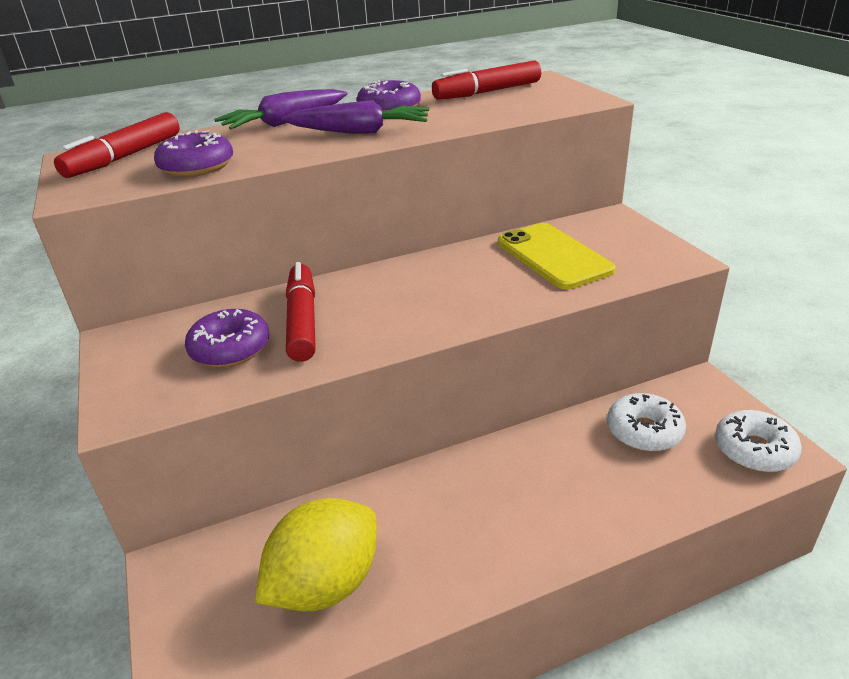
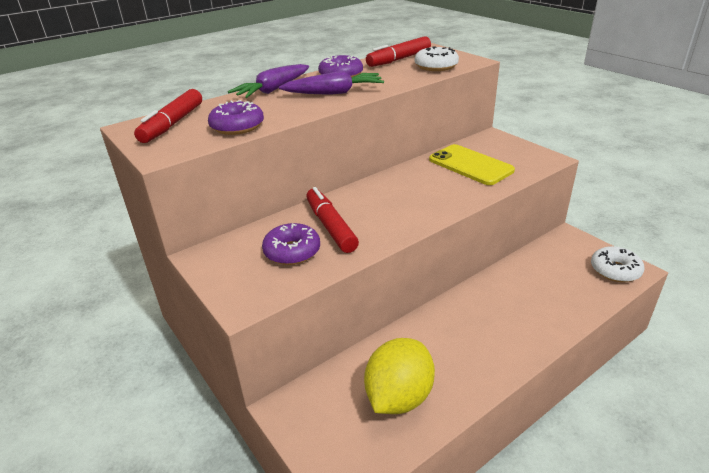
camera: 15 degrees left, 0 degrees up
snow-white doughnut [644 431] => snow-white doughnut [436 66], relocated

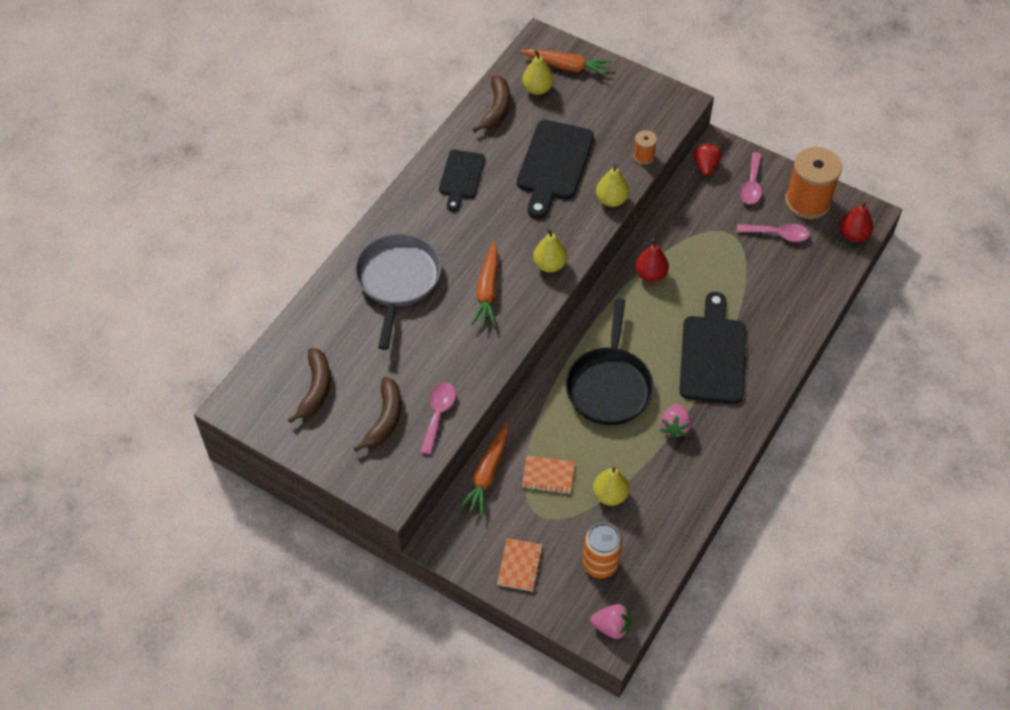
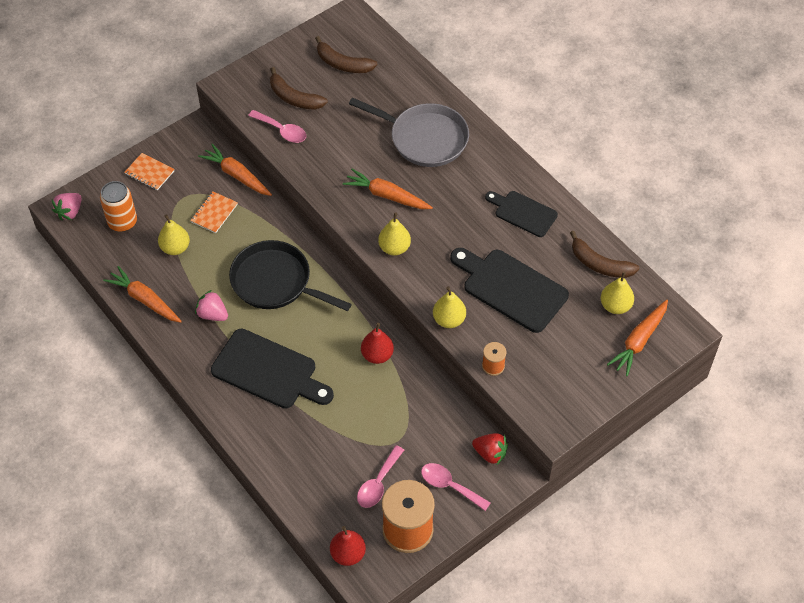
camera: 110 degrees right, 0 degrees up
nothing => orange-coloured toy carrot [145 300]

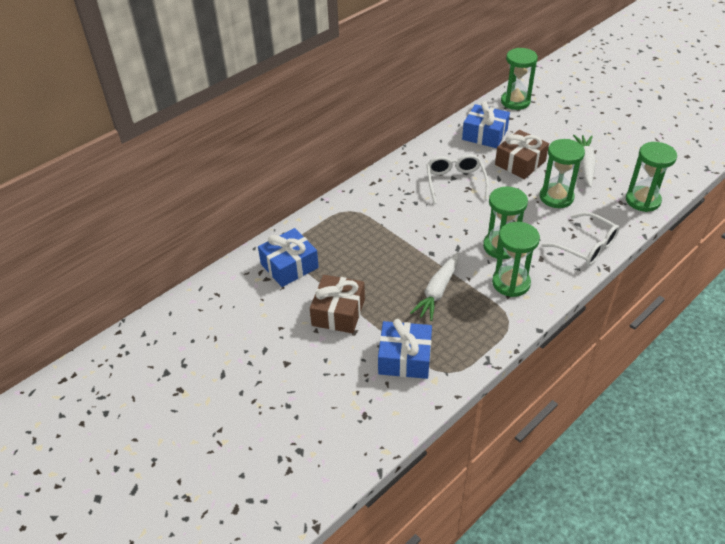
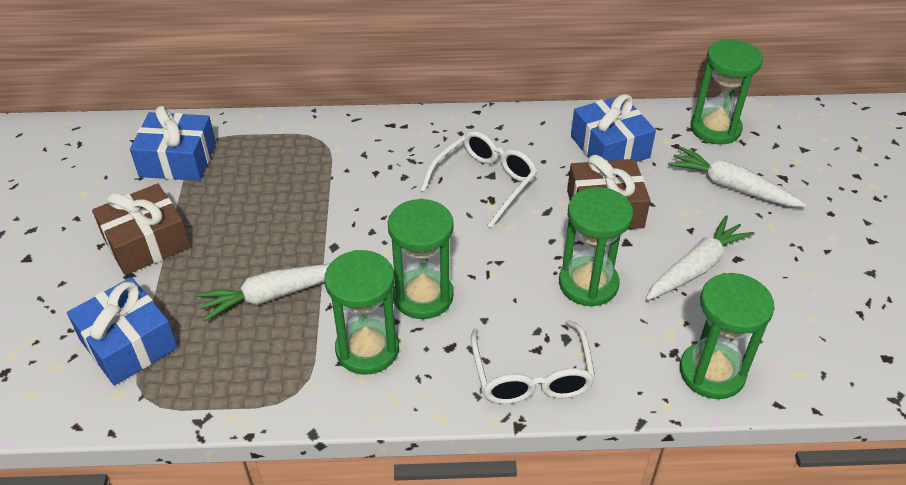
camera: 40 degrees right, 0 degrees up
nothing => snow-white toy carrot [731 187]

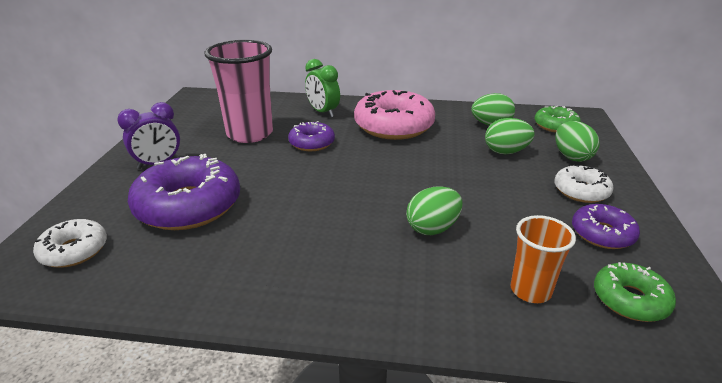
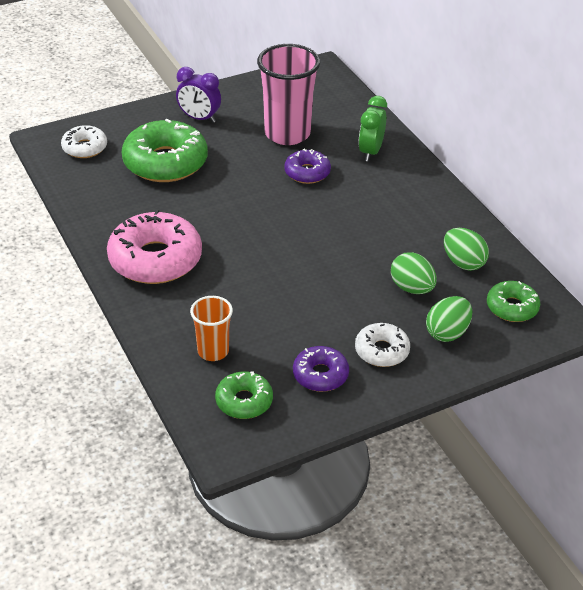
camera: 55 degrees right, 10 degrees up
pink doughnut [394 126] => pink doughnut [155 259], relocated
purple doughnut [188 206] => emerald doughnut [165 162]
emerald egg [432 228] => nothing

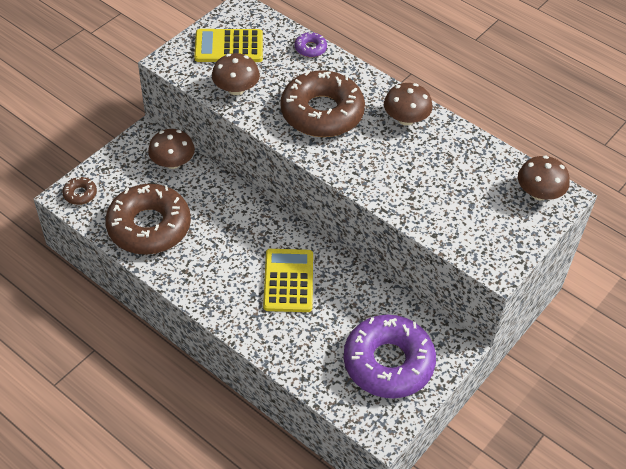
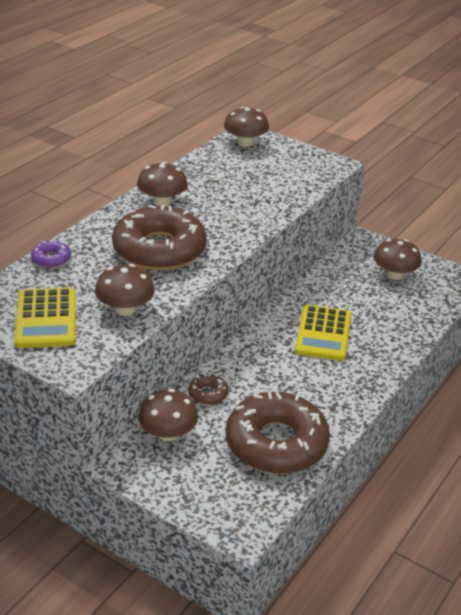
camera: 95 degrees left, 15 degrees down
brown doughnut [80 194] => brown doughnut [208 394], relocated
golden adding machine [288 281] => golden adding machine [323 333], 75 degrees counterclockwise
purple doughnut [388 363] => brown toadstool [394 274]

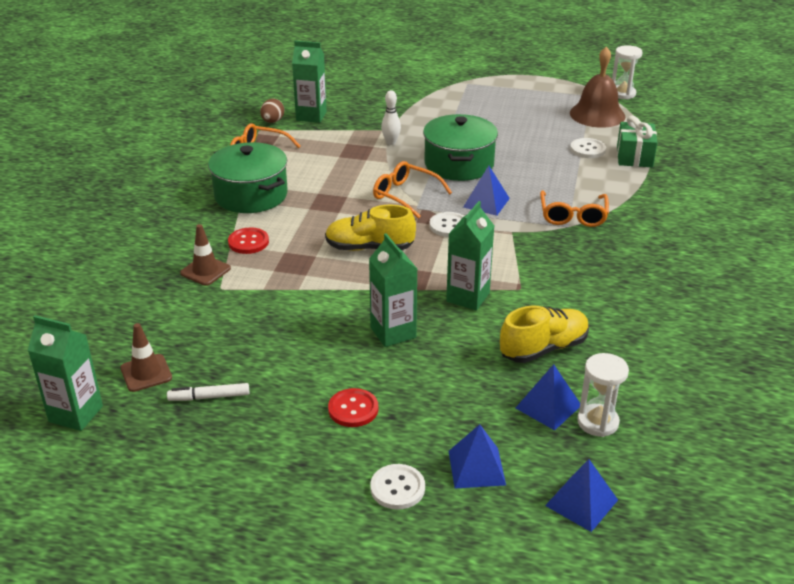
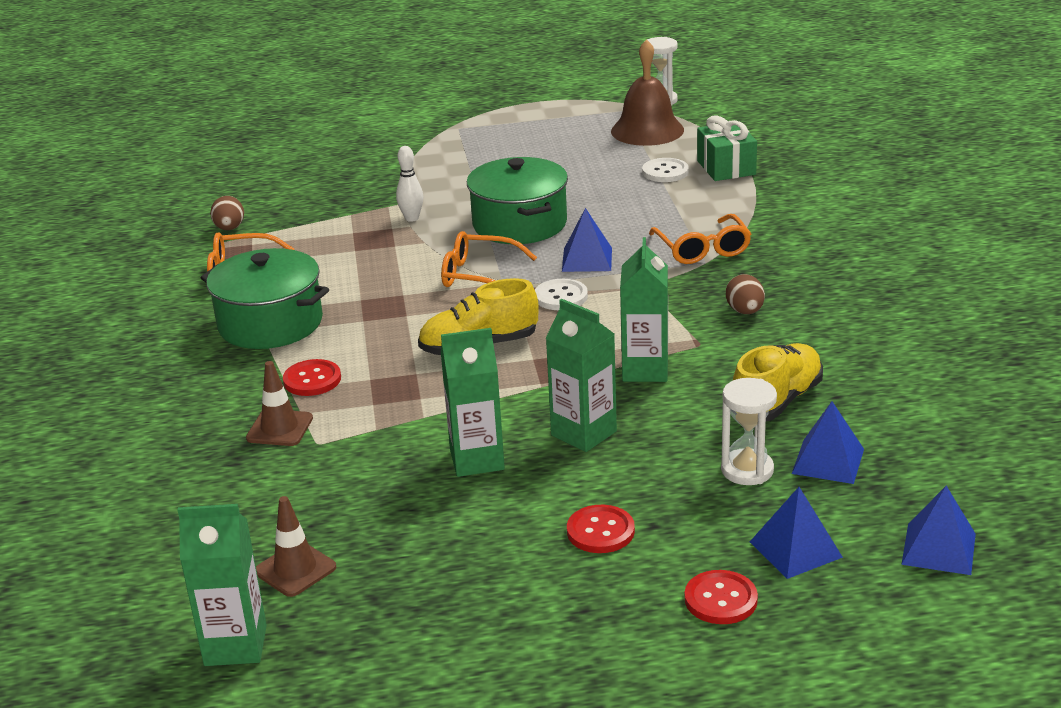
camera: 20 degrees left, 5 degrees down
emerald carton [311 116] => emerald carton [477 460], relocated
snow-white button [397 488] => scarlet button [720 599]
snow-white sandglass [597 422] => snow-white sandglass [747 470], relocated
nothing => brown egg [745 311]
snow-white marker [209 397] => nothing

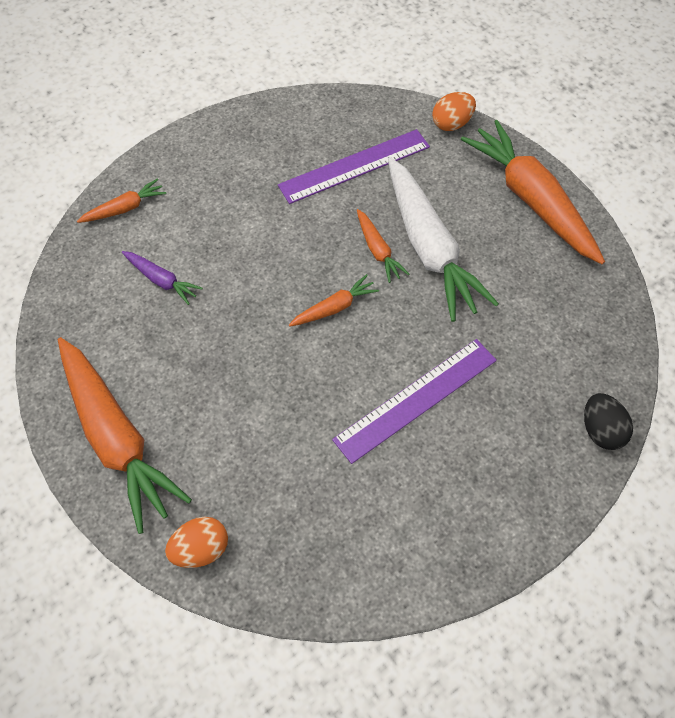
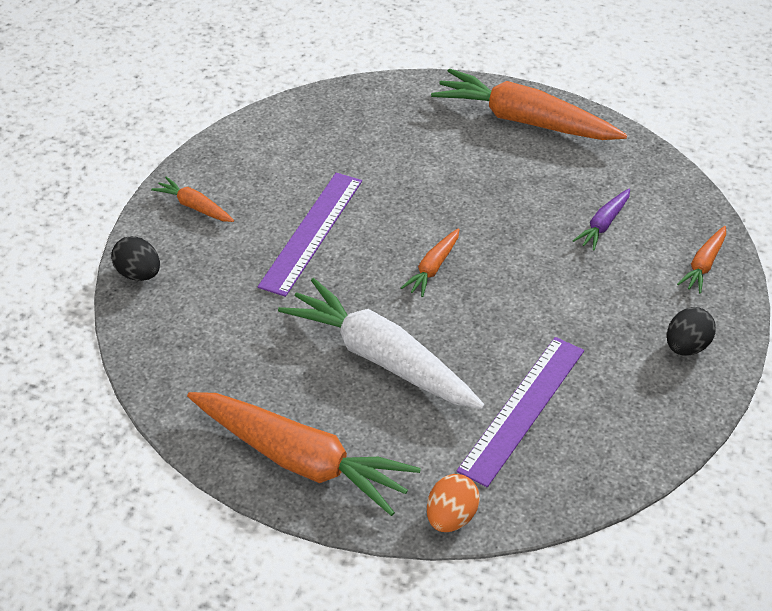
camera: 150 degrees right, 15 degrees down
orange-coloured toy carrot [378 250] => orange-coloured toy carrot [194 206], relocated
purple toy carrot [162 280] => purple toy carrot [603 225], 60 degrees counterclockwise
nothing => jet-black egg [686 347]
orange-coloured egg [201 549] => nothing

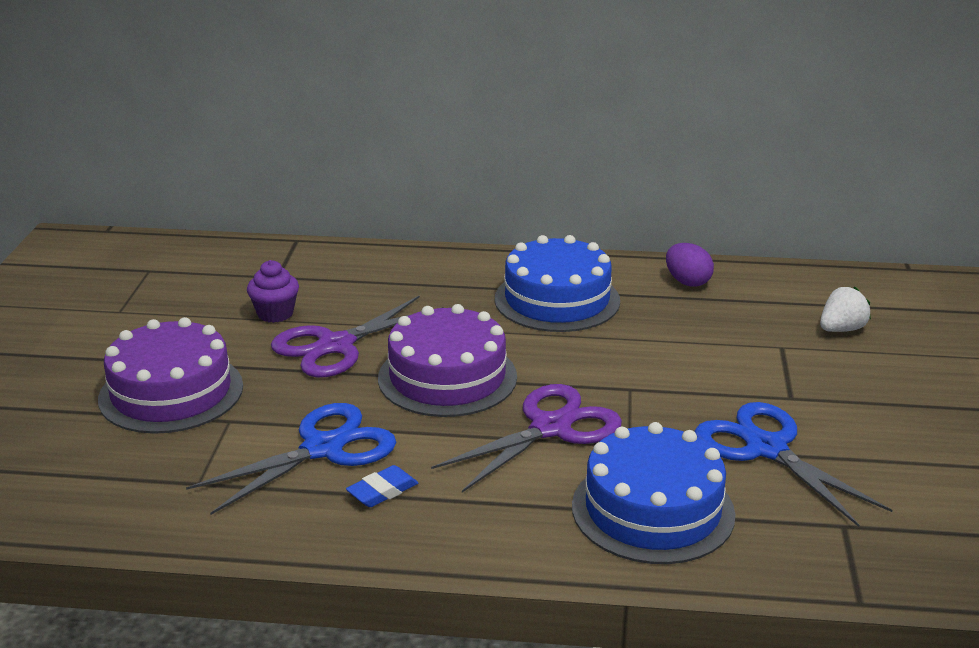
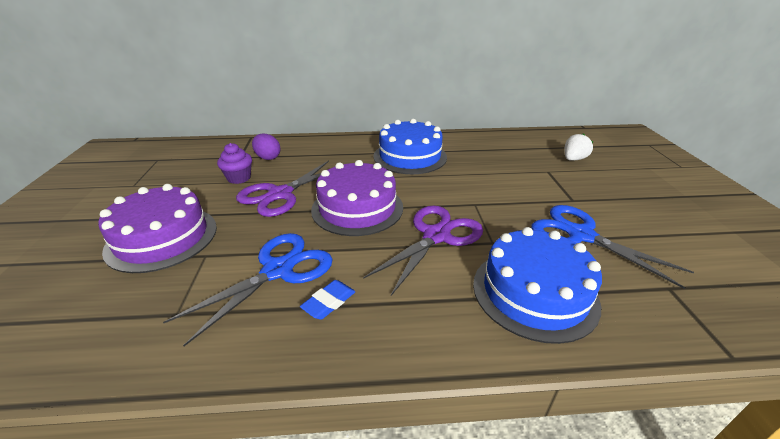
camera: 10 degrees left, 5 degrees up
purple egg [687 282] => purple egg [268 157], relocated

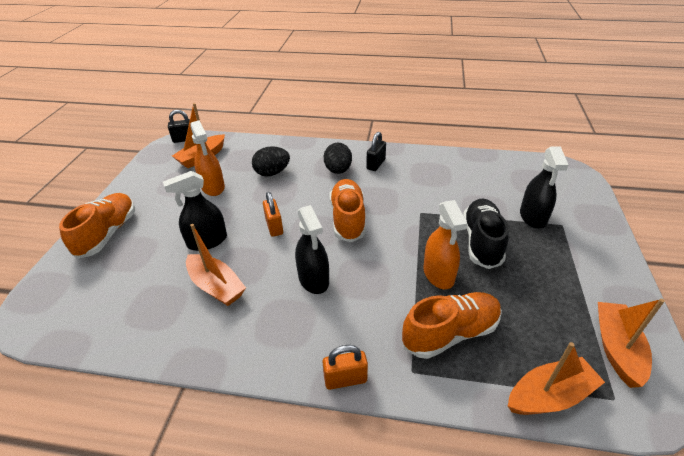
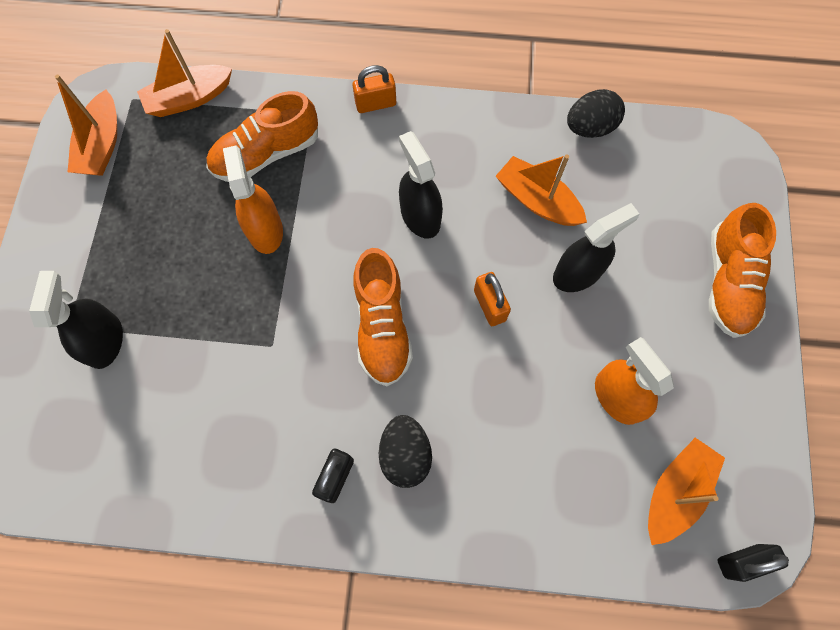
camera: 175 degrees right, 30 degrees up
jet-black egg [272 173] => jet-black egg [590 127], relocated
jet-black shoe [481 241] => nothing

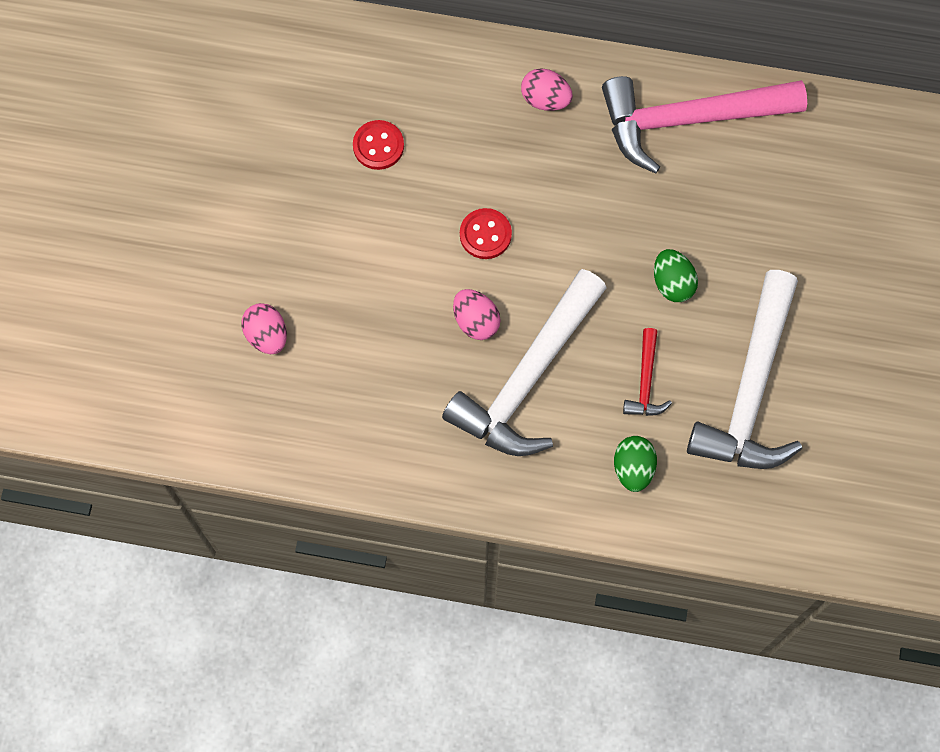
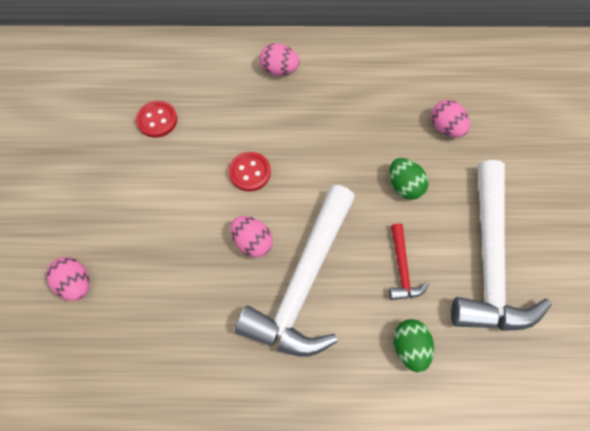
camera: 10 degrees left, 5 degrees down
nothing => pink egg [446 127]
pink claw hammer [688 120] => nothing

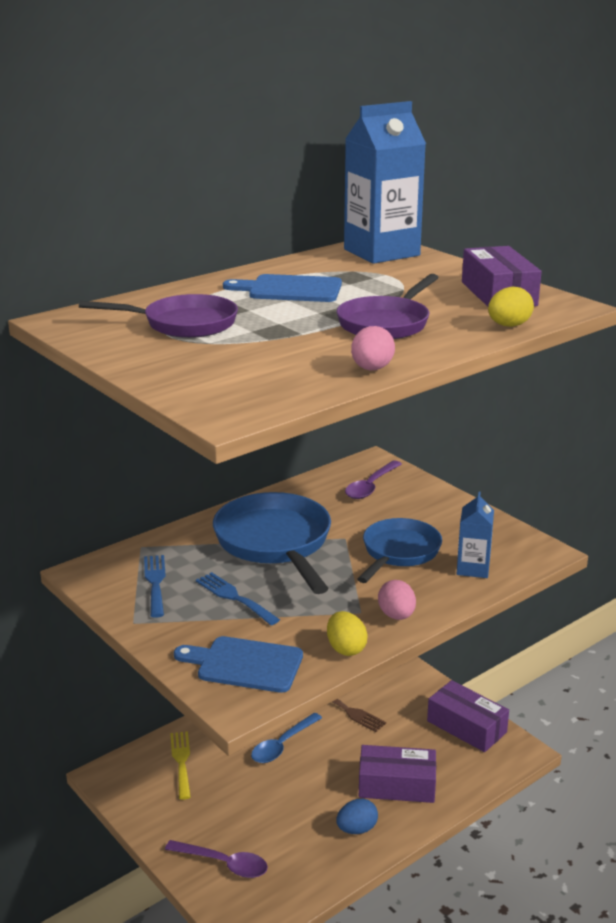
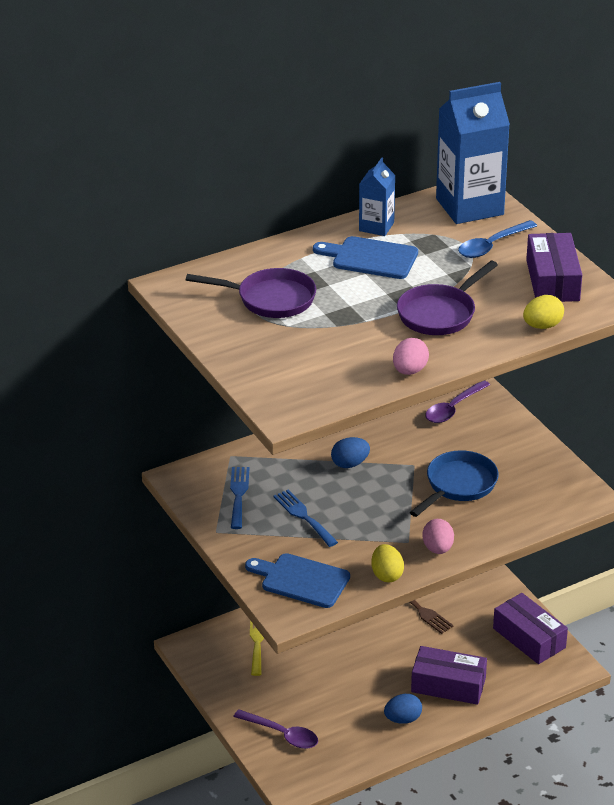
camera: 10 degrees right, 10 degrees up
blue frying pan [275 543] => blue egg [350 464]
blue carton [473 568] => blue carton [376 226], relocated
blue tablespoon [282 745] => blue tablespoon [492 245], relocated

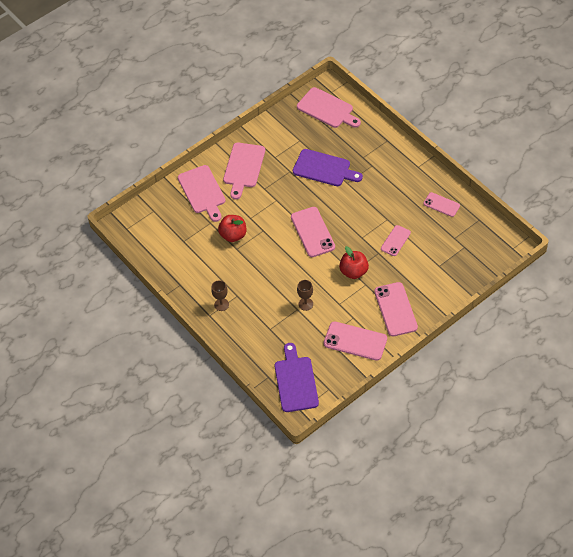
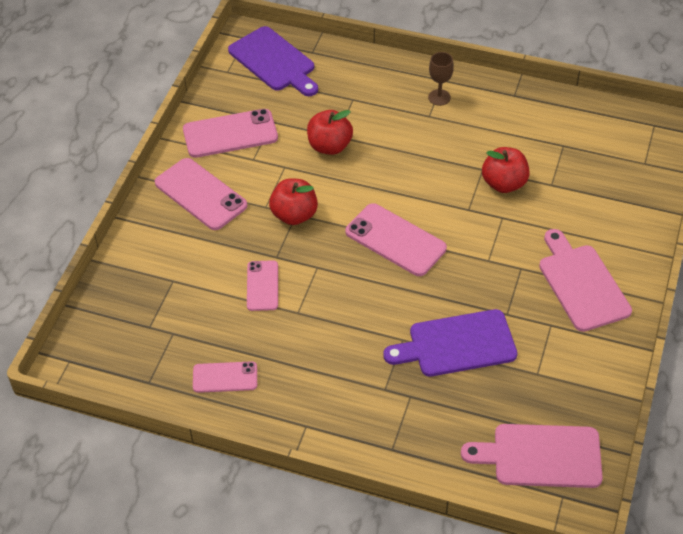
camera: 145 degrees right, 5 degrees down
brown wine glass [305 304] => scarlet apple fruit [329 146]
pink bread board [202 192] => nothing

